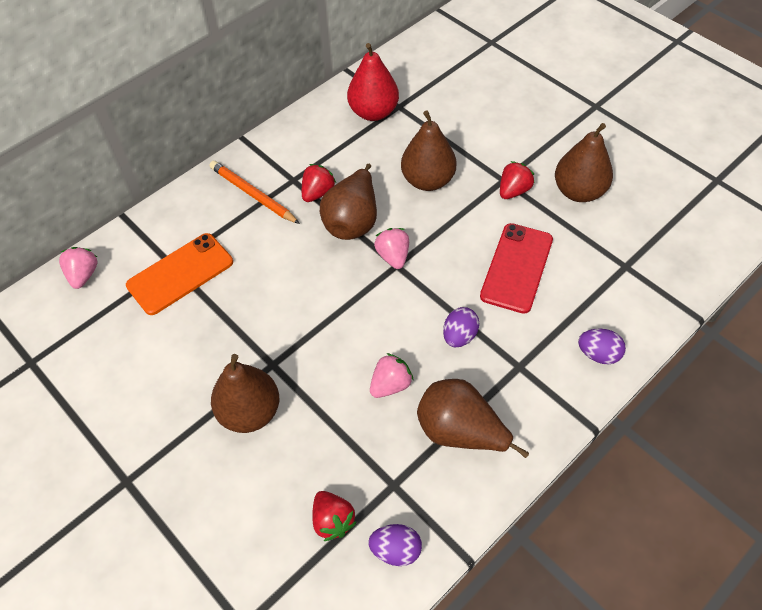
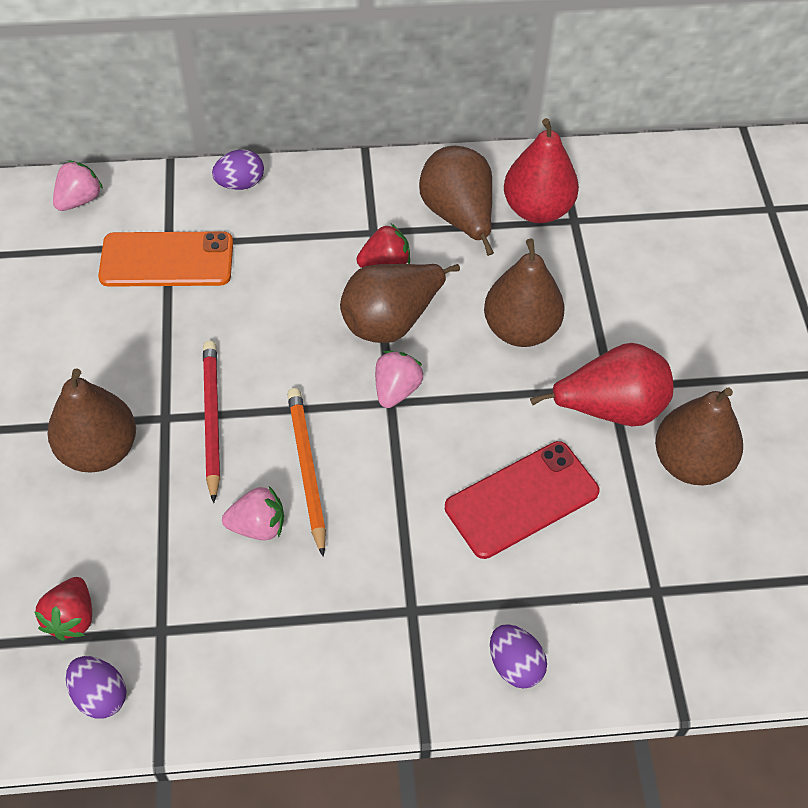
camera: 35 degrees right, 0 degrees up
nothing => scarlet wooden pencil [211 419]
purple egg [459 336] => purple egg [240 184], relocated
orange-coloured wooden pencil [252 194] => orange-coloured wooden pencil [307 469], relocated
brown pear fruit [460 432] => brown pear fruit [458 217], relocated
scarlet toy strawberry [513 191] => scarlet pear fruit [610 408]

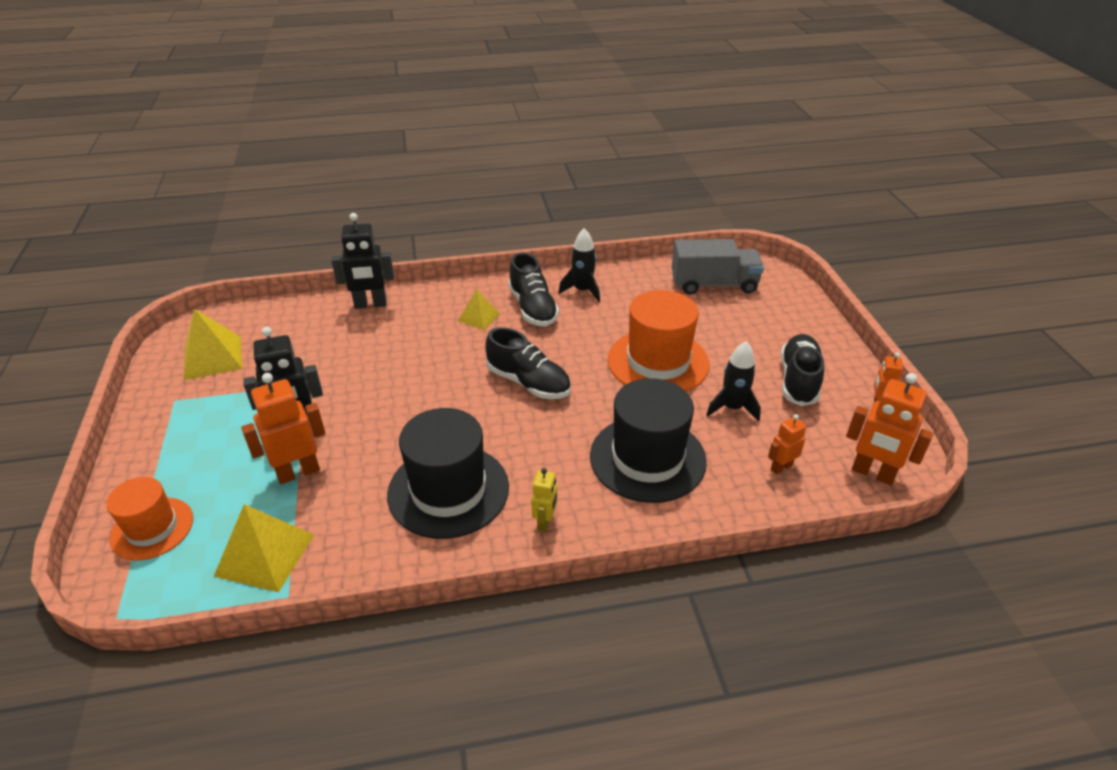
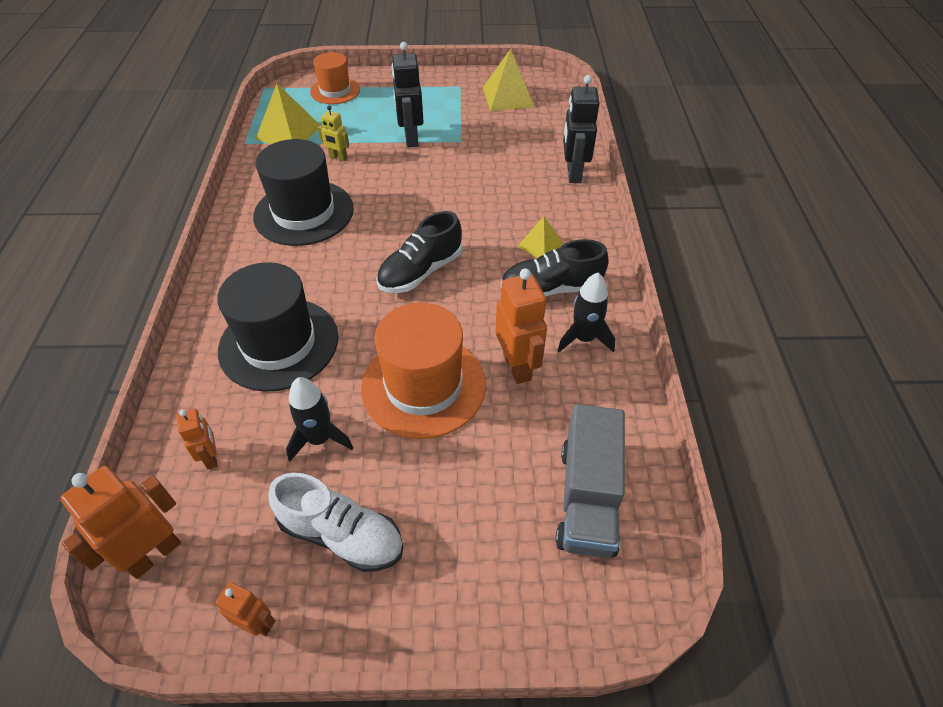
camera: 100 degrees right, 10 degrees up
jet-black shoe [798 380] => snow-white shoe [342 535]
golden toy robot [545 522] => golden toy robot [338 158], relocated
orange-coloured toy robot [298 472] => orange-coloured toy robot [517 366], relocated

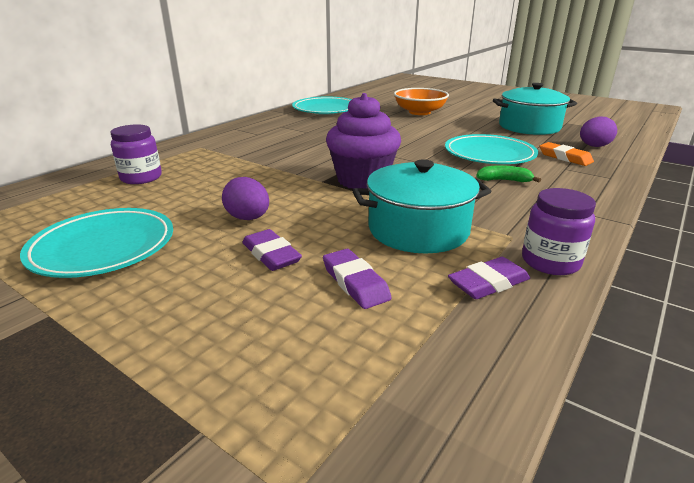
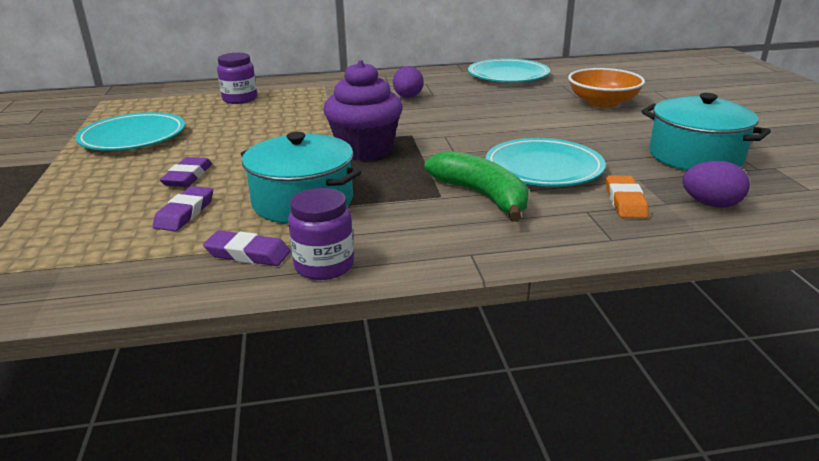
camera: 45 degrees right, 0 degrees up
purple egg [248 218] => purple egg [408 97], relocated
emerald toy banana [504 180] => emerald toy banana [482 196], x1.92

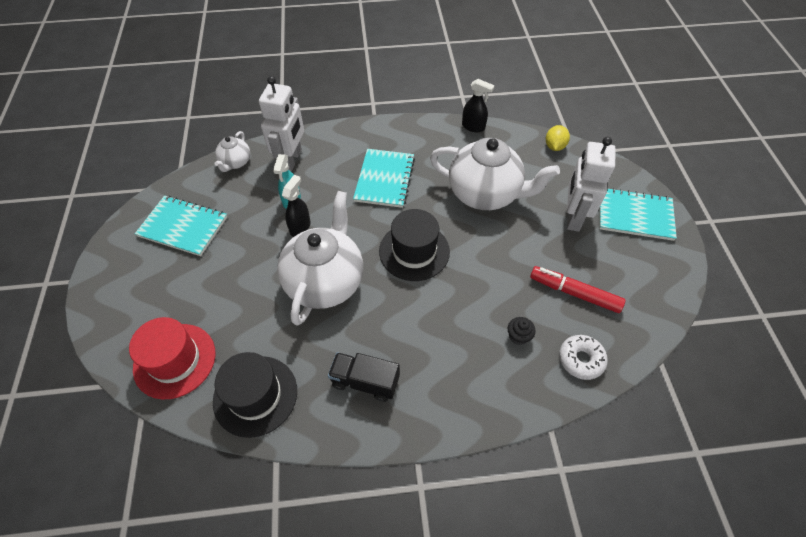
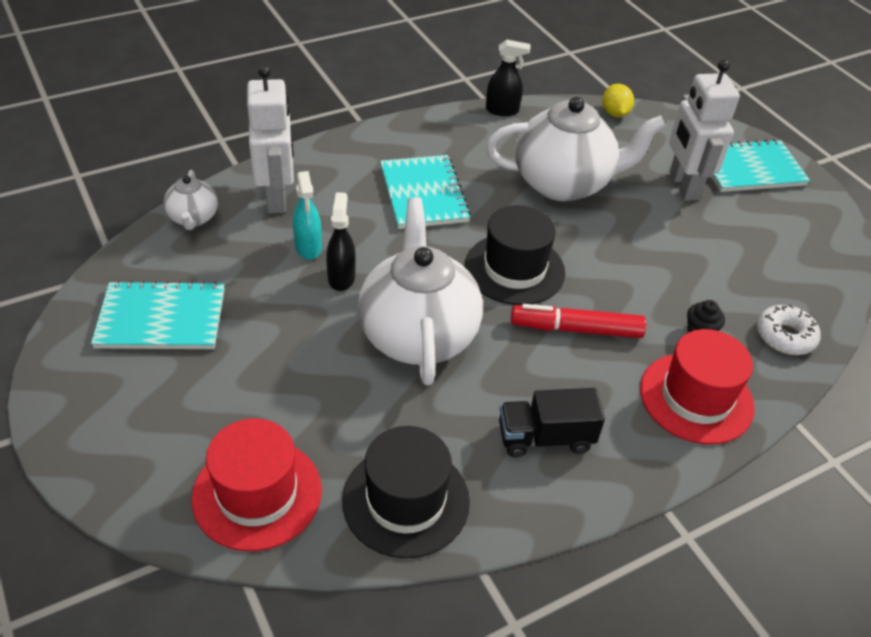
camera: 25 degrees left, 10 degrees down
scarlet marker [574 293] => scarlet marker [576 329], relocated
nothing => scarlet hat [696 398]

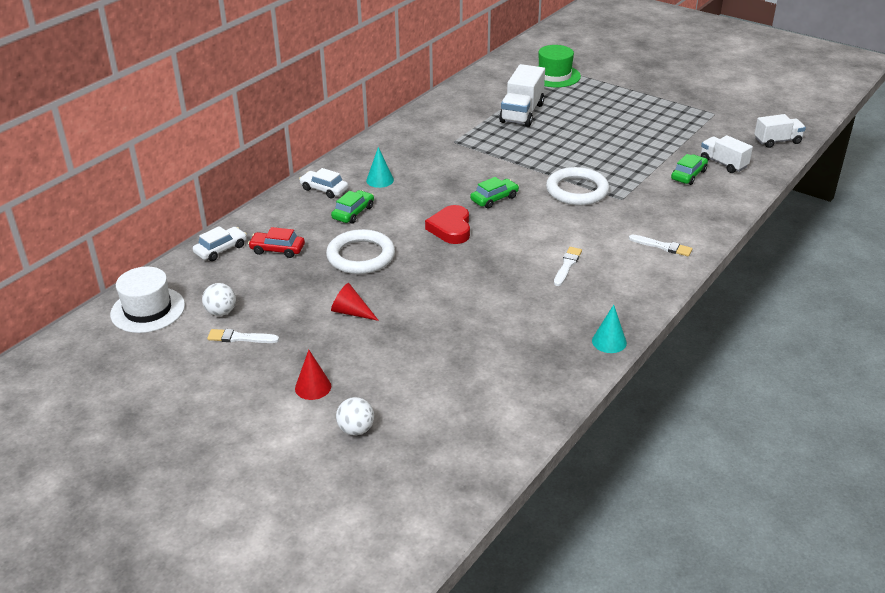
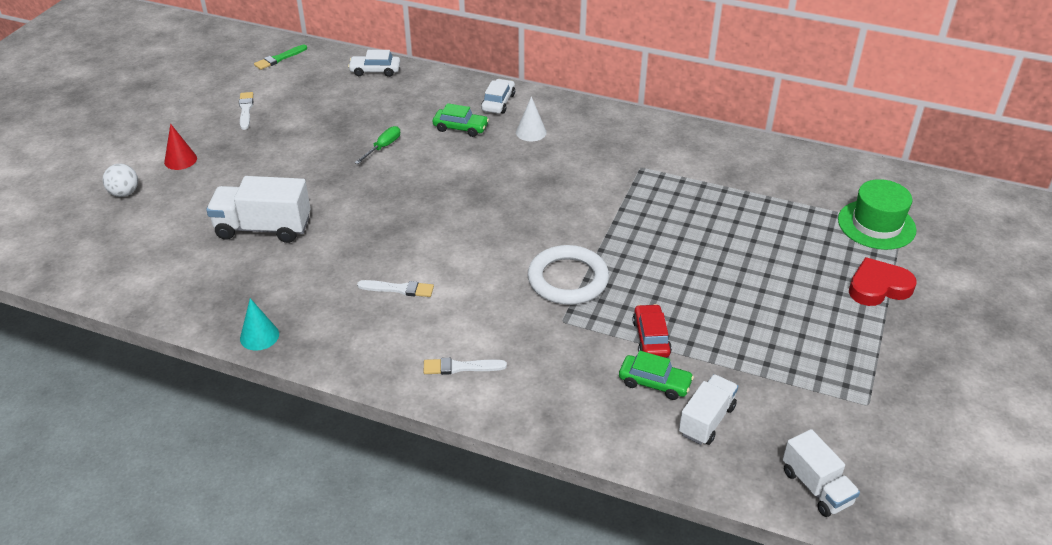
camera: 75 degrees right, 5 degrees up
snow-white lorry [522 113] => snow-white lorry [263 228], relocated
snow-white hat [148 310] => emerald paint brush [279 58]
snow-white toy car [221 249] => snow-white toy car [375 71], 150 degrees clockwise
snow-white ring [361 256] => emerald screwdriver [383 147]
snow-white paint brush [662 246] => snow-white paint brush [461 367], 75 degrees clockwise
teal cone [380 180] => snow-white cone [531 132]
scarlet toy car [277 249] => scarlet toy car [651 338], relocated
scarlet heart [451 228] => scarlet heart [878 287], relocated
snow-white sphere [221 312] => nothing
scarlet cone [351 312] => nothing
emerald toy car [494 199] => nothing

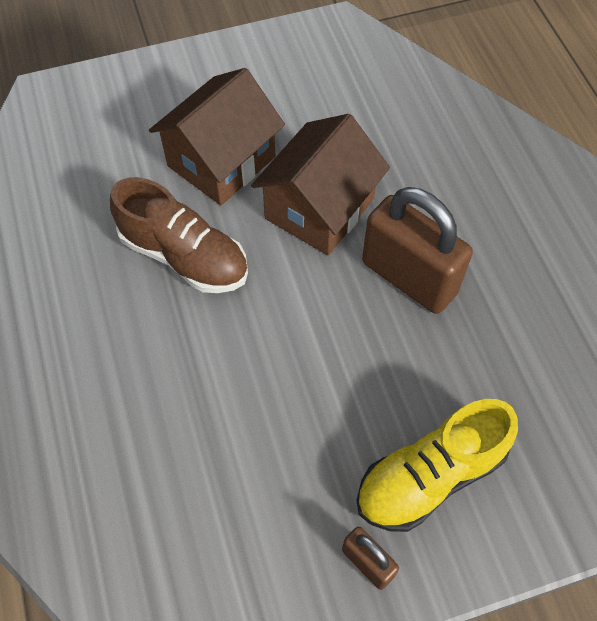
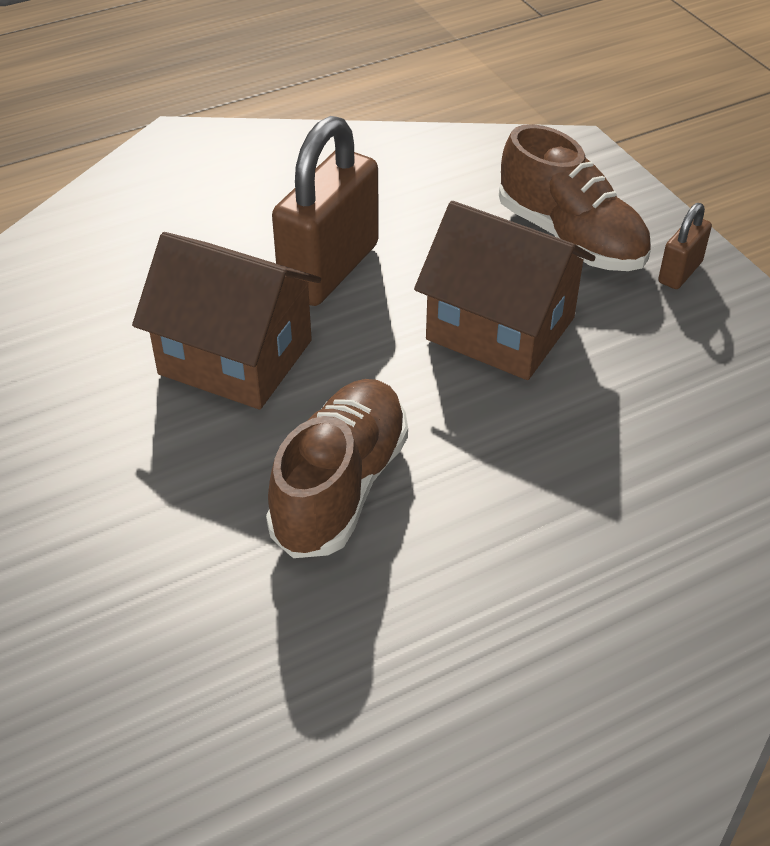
camera: 100 degrees left, 15 degrees down
brown cottage [221 161] => brown cottage [500 329], relocated
golden shoe [430 476] => brown shoe [570 237]

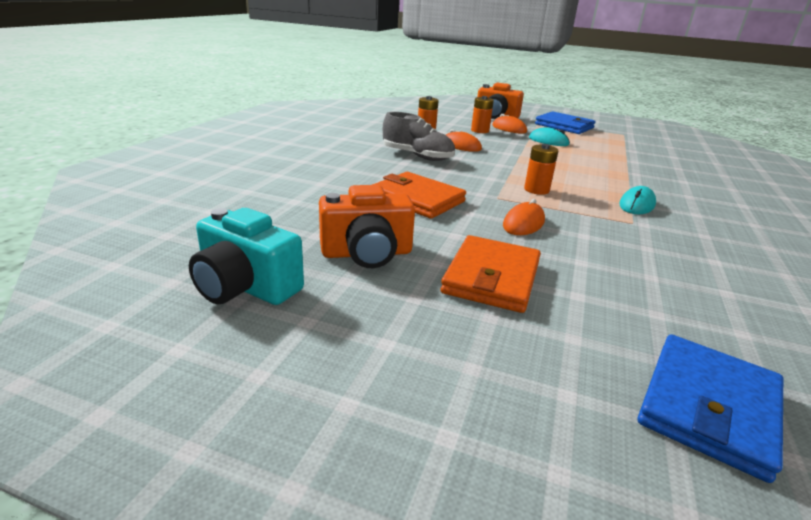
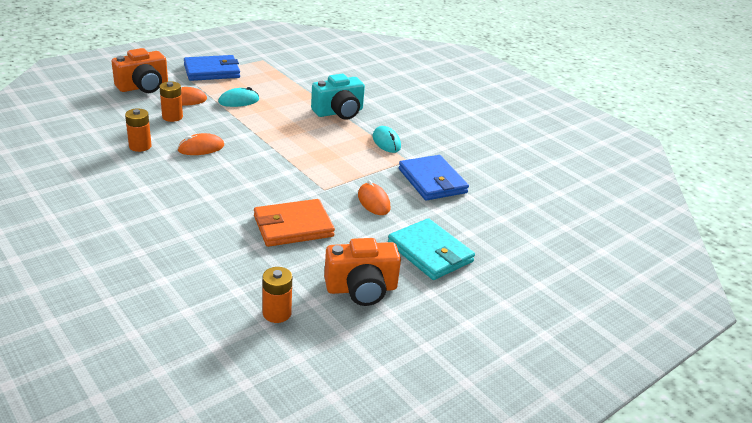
camera: 60 degrees left, 5 degrees up
orange-coloured power cell [536 190] => orange-coloured power cell [277 313], relocated
teal photo camera [245 287] => teal photo camera [339 112], relocated
orange-coloured photo camera [367 253] => orange-coloured photo camera [361 289], 60 degrees clockwise
orange-coloured wallet [492 278] => teal wallet [430 252]
blue wallet [708 407] => blue wallet [432 181], relocated
gray shoe [417 156] => nothing

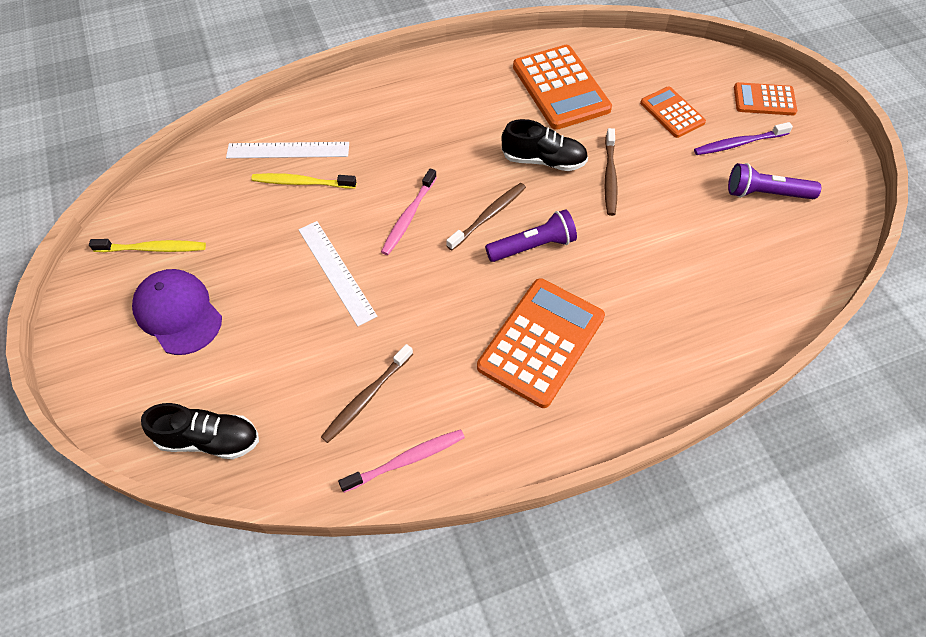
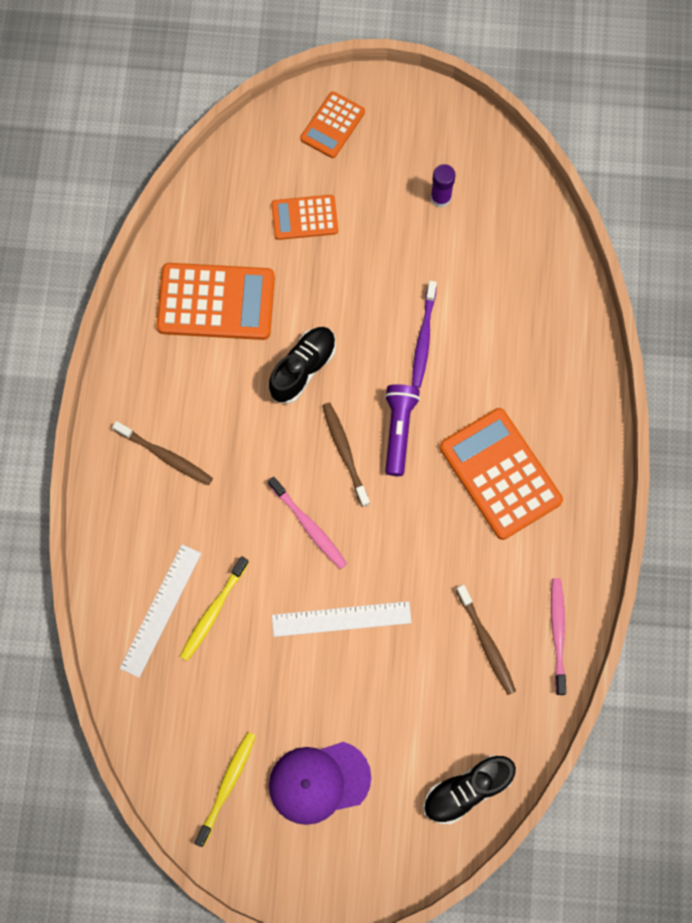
camera: 65 degrees left, 15 degrees up
brown dental brush [610 177] => brown dental brush [166 456], relocated
purple dental brush [738 144] => purple dental brush [423 339], relocated
jet-black shoe [209 439] => jet-black shoe [466 790], 150 degrees counterclockwise
purple pocket torch [766 193] => purple glue [440 198]

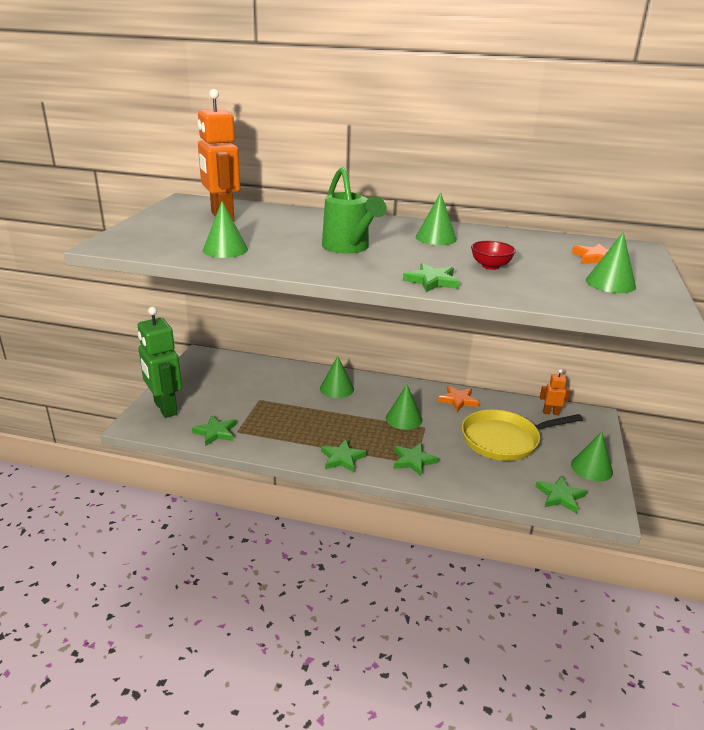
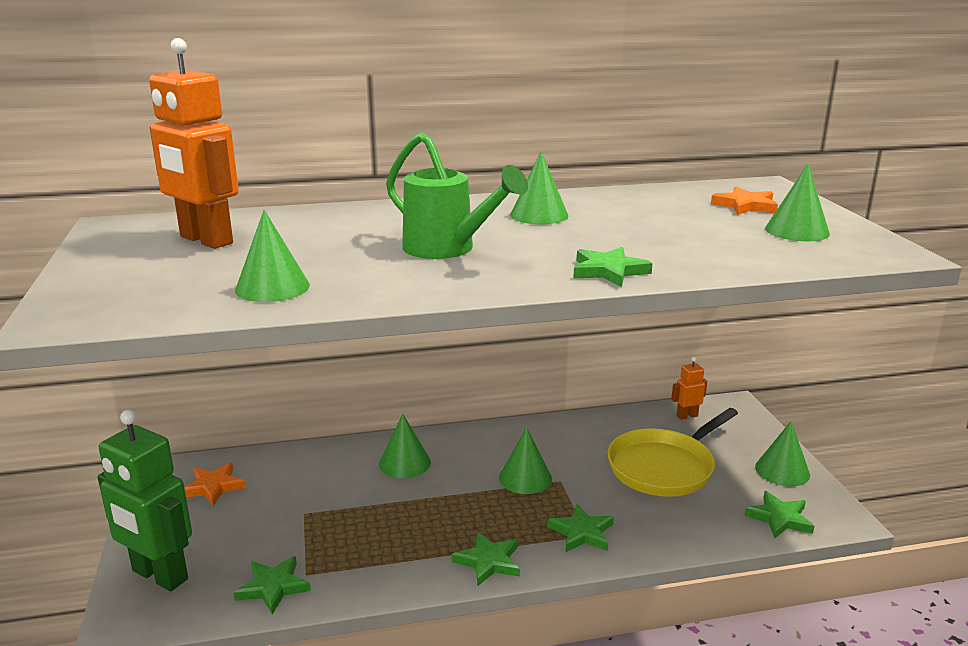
camera: 25 degrees left, 5 degrees down
orange-coloured star shape [458 400] => orange-coloured star shape [213 487], relocated
scarlet serving bowl [490 266] => nothing

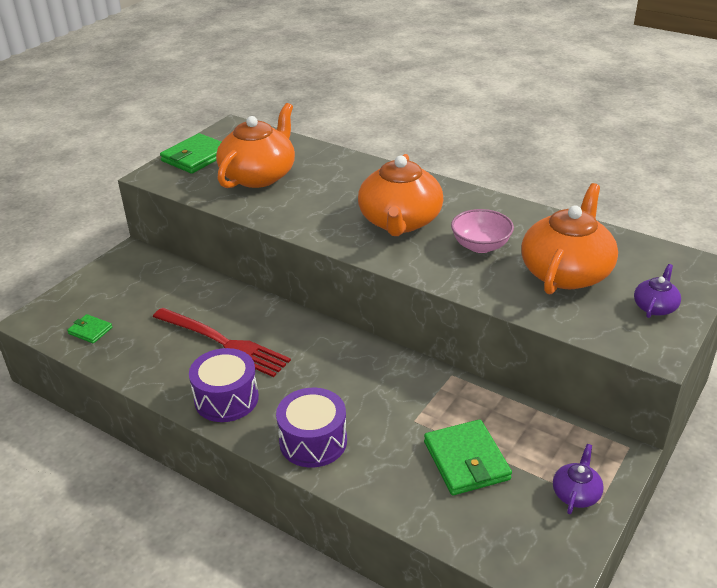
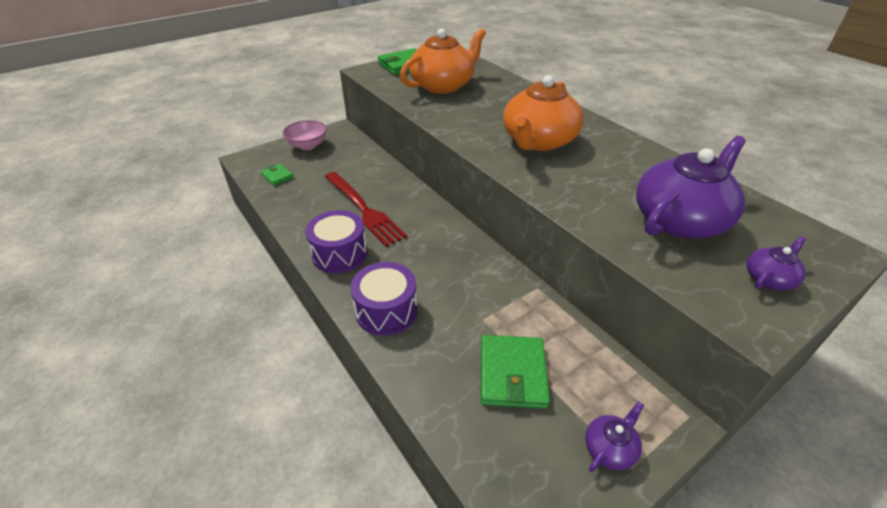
camera: 20 degrees right, 5 degrees up
pink serving bowl [480 246] => pink serving bowl [307 145], relocated
orange-coloured tea pot [566 272] => purple tea pot [680 219]

